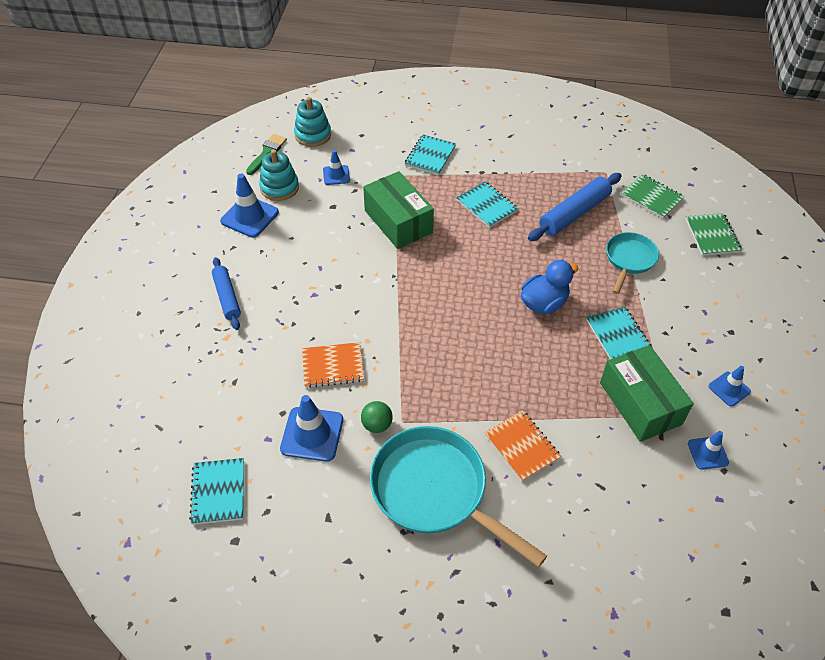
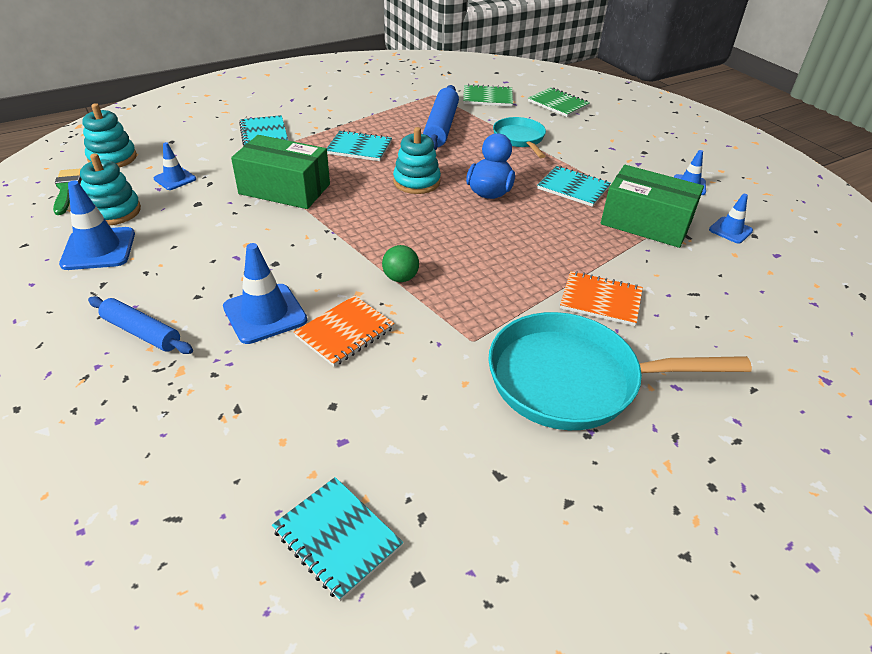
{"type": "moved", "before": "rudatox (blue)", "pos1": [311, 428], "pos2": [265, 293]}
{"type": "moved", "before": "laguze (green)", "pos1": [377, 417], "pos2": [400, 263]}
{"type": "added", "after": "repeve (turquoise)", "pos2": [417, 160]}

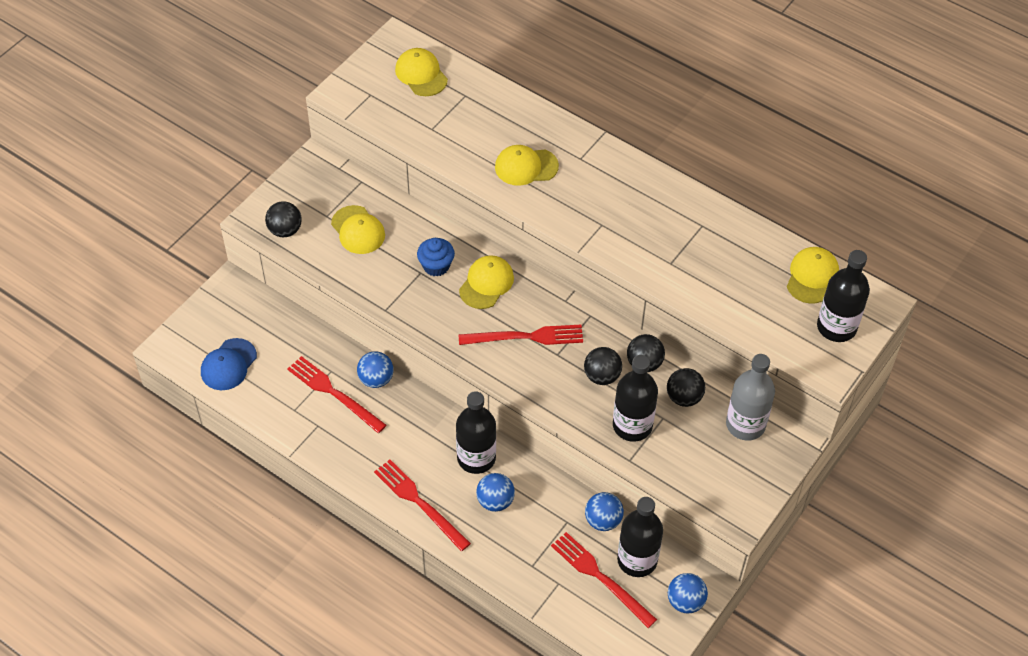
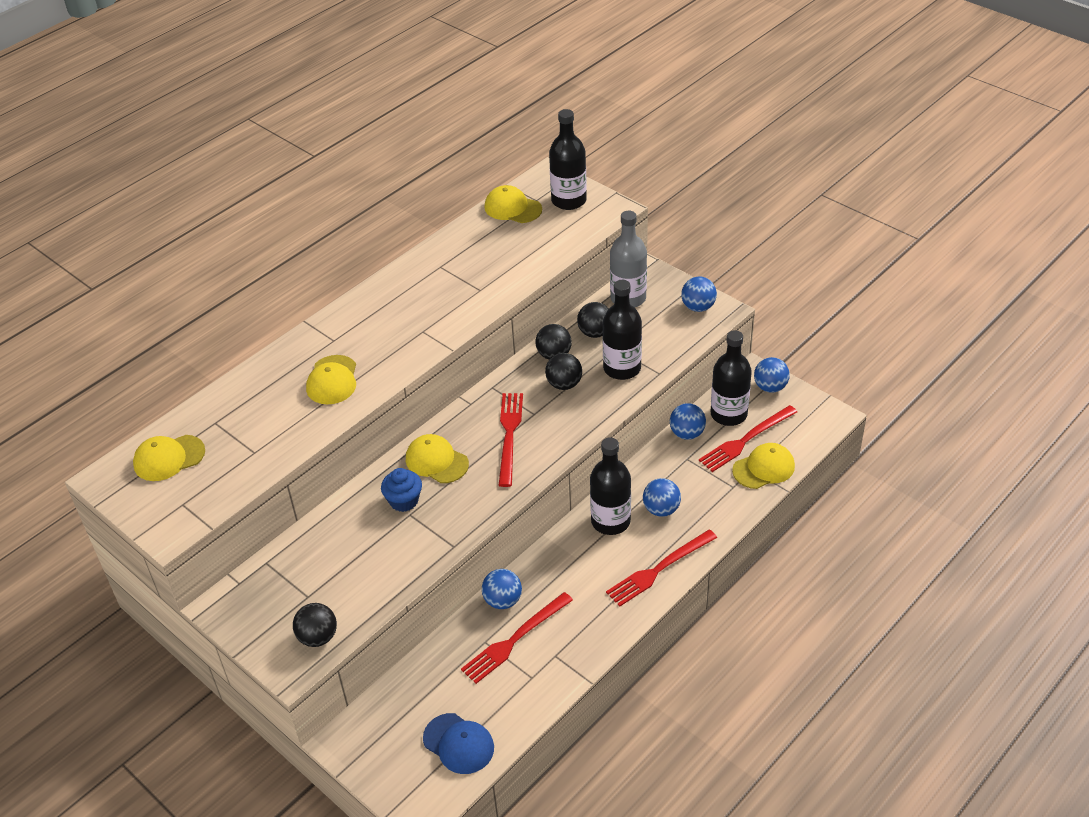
{"type": "moved", "before": "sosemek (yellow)", "pos1": [358, 229], "pos2": [763, 466]}
{"type": "added", "after": "laguze (blue)", "pos2": [699, 294]}

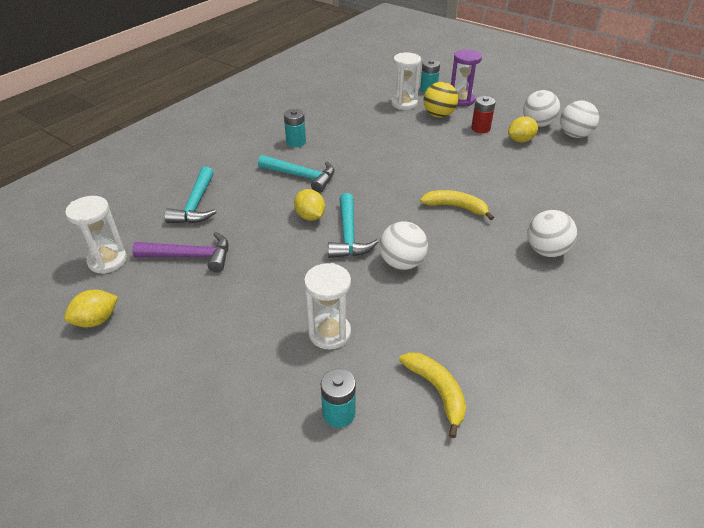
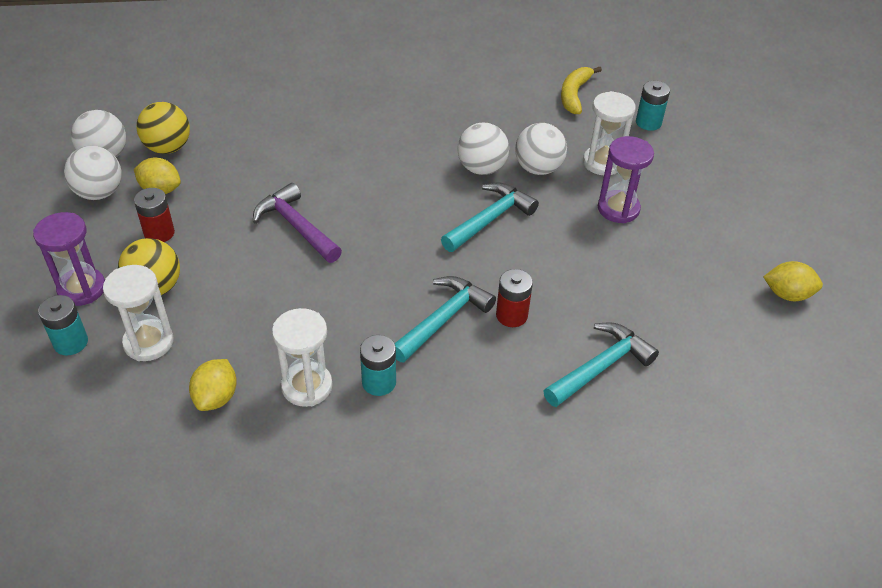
{"type": "moved", "before": "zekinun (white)", "pos1": [96, 235], "pos2": [302, 357]}
{"type": "moved", "before": "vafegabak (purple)", "pos1": [180, 252], "pos2": [297, 223]}
{"type": "turned", "before": "vafegabak (turquoise)", "pos1": [296, 174], "pos2": [445, 319], "turn": 60}
{"type": "moved", "before": "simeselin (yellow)", "pos1": [309, 205], "pos2": [213, 385]}
{"type": "removed", "before": "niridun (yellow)", "pos1": [457, 205]}
{"type": "moved", "before": "laguze (white)", "pos1": [552, 233], "pos2": [541, 149]}
{"type": "added", "after": "laguze (yellow)", "pos2": [163, 128]}
{"type": "added", "after": "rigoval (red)", "pos2": [514, 298]}
{"type": "added", "after": "zekinun (purple)", "pos2": [626, 179]}

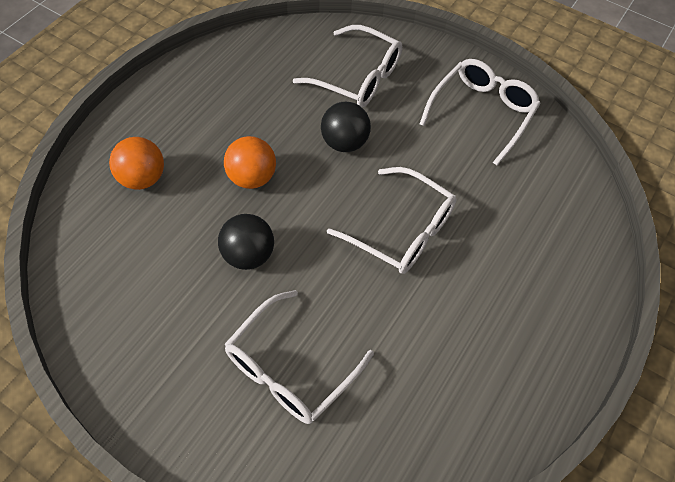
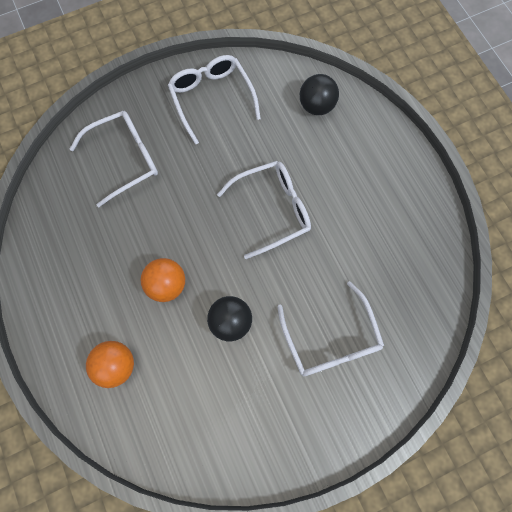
{"type": "moved", "before": "laguze (black)", "pos1": [346, 127], "pos2": [319, 94]}

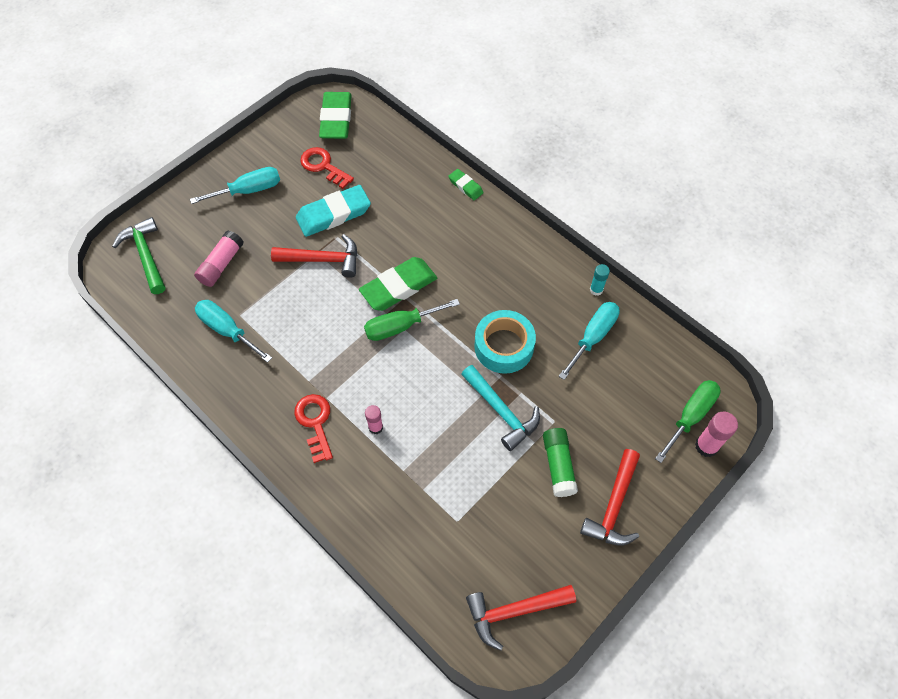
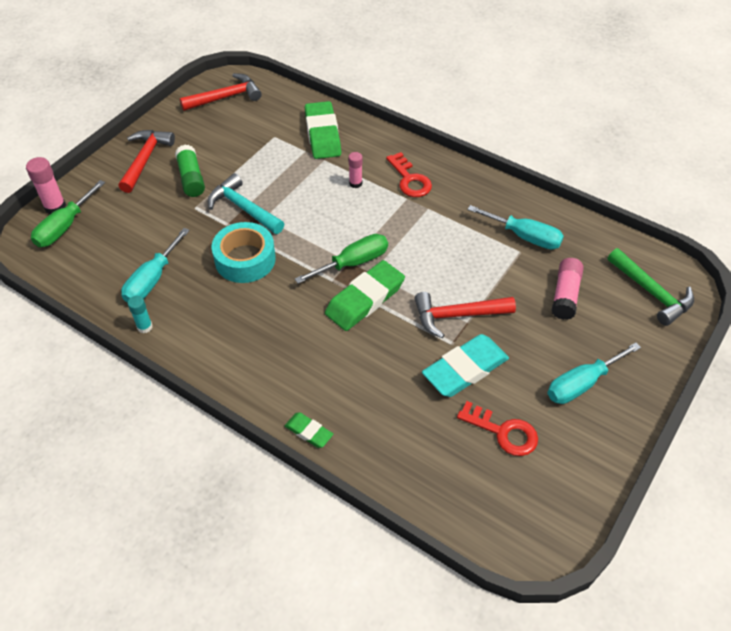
{"type": "moved", "before": "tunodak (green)", "pos1": [335, 115], "pos2": [323, 130]}

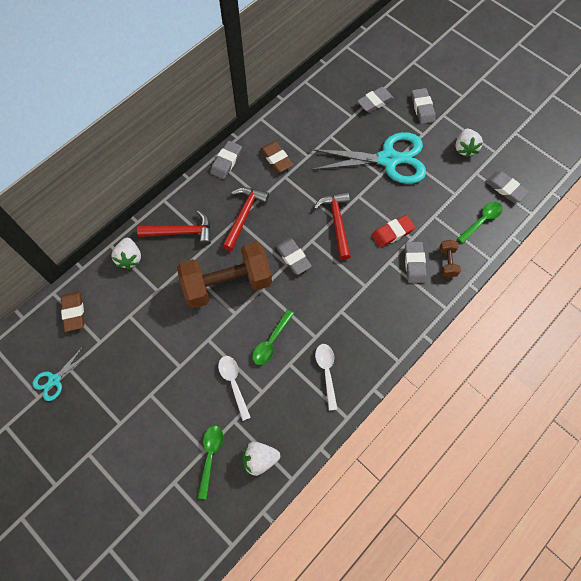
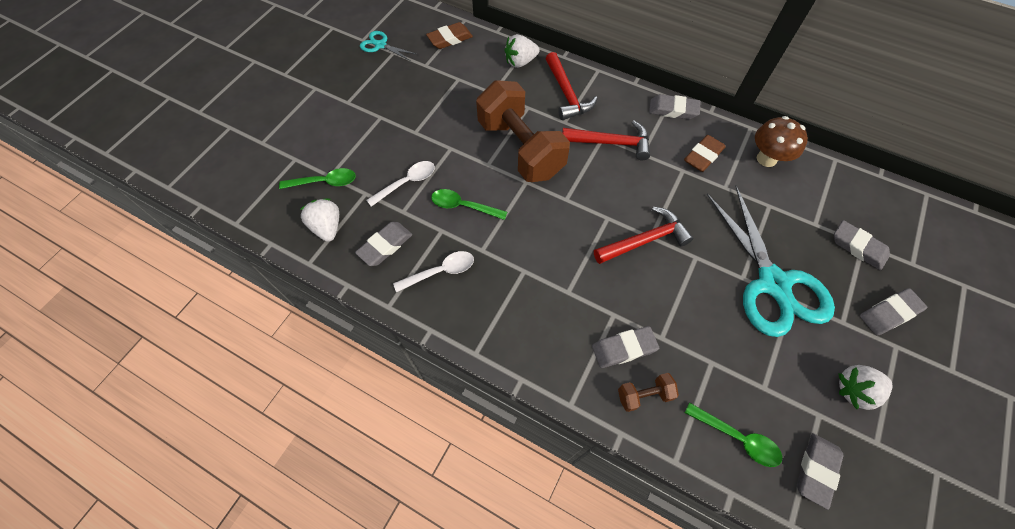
{"type": "moved", "before": "tunodak (grey)", "pos1": [294, 256], "pos2": [383, 244]}
{"type": "removed", "before": "tunodak (red)", "pos1": [393, 231]}
{"type": "added", "after": "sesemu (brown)", "pos2": [781, 141]}

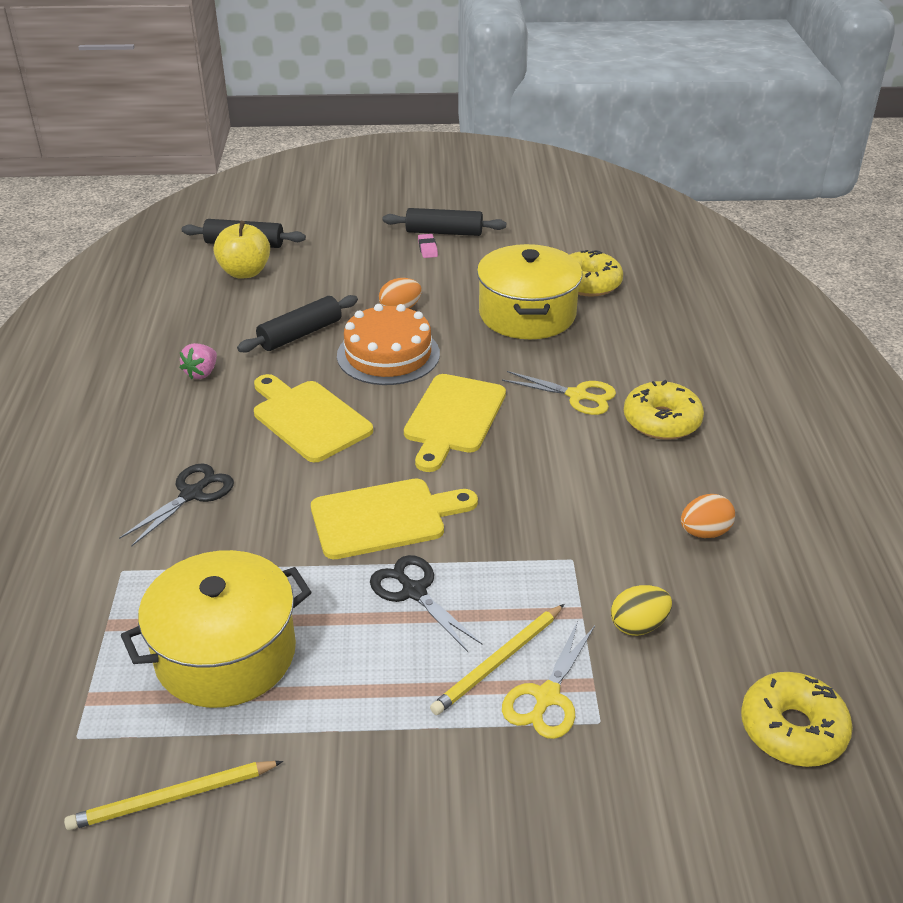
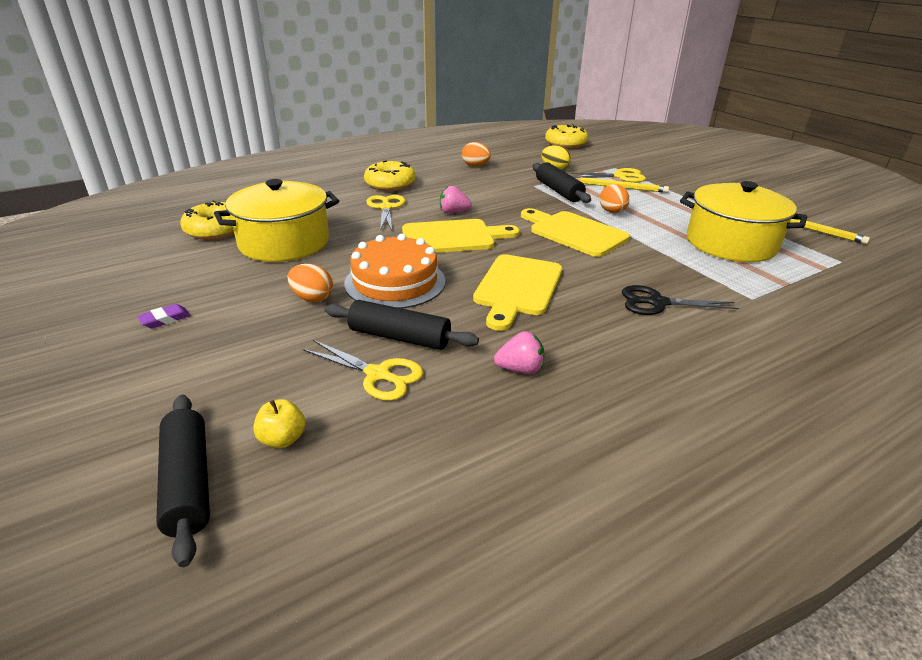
{"type": "resized", "before": "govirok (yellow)", "pos1": [242, 249], "pos2": [279, 423], "scale": 0.56}
{"type": "replaced", "before": "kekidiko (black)", "after": "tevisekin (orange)", "pos1": [426, 603], "pos2": [614, 198]}
{"type": "moved", "before": "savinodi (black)", "pos1": [444, 222], "pos2": [562, 182]}
{"type": "recoloured", "before": "tunodak (pink)", "after": "tunodak (purple)", "pos1": [428, 246], "pos2": [164, 316]}
{"type": "added", "after": "kekidiko (yellow)", "pos2": [362, 370]}
{"type": "added", "after": "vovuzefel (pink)", "pos2": [456, 200]}

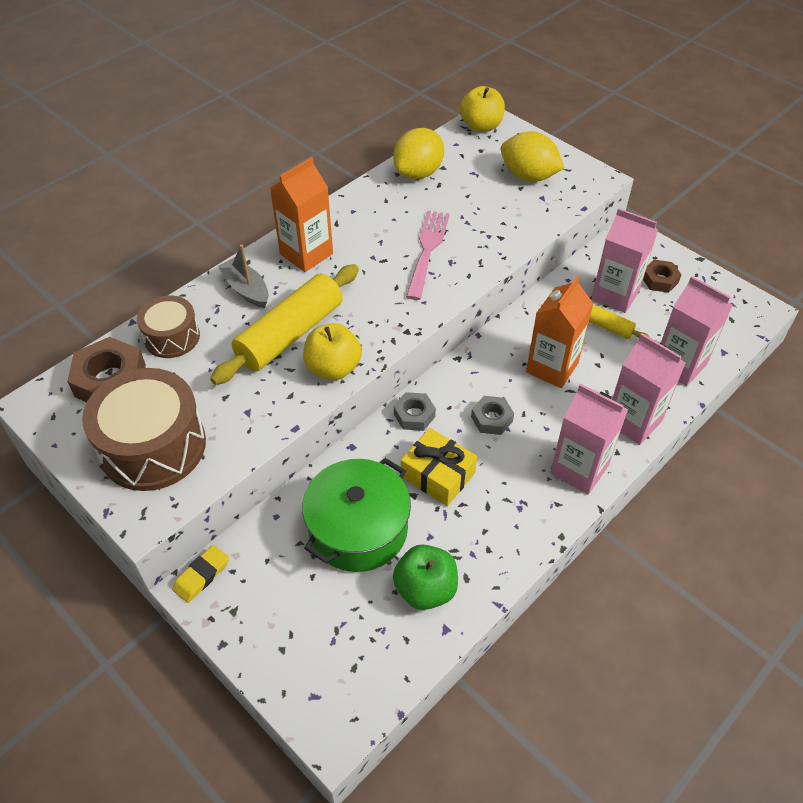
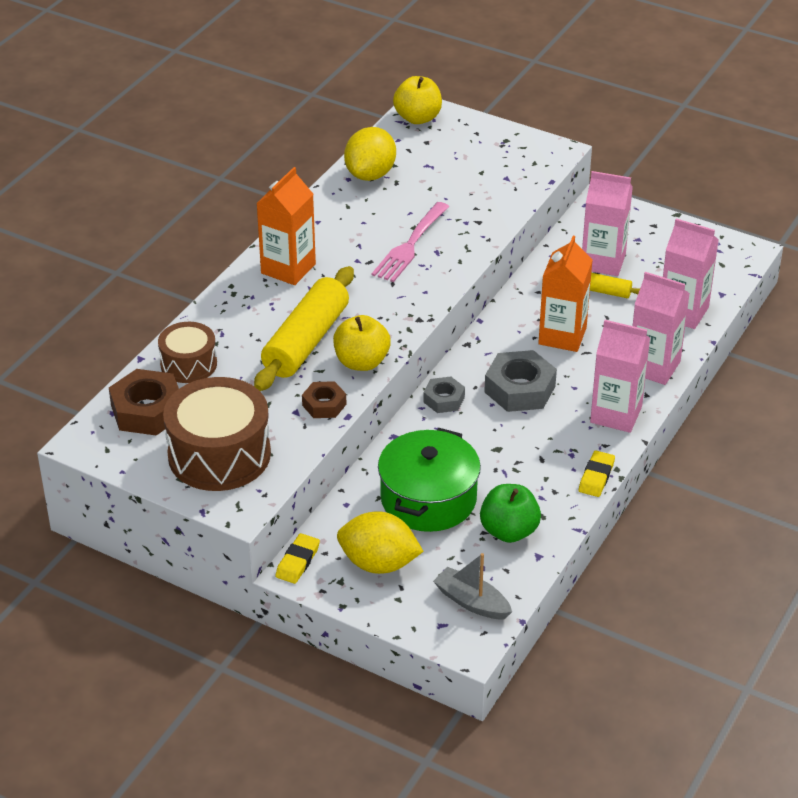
{"type": "moved", "before": "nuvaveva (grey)", "pos1": [243, 276], "pos2": [472, 586]}
{"type": "removed", "before": "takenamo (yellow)", "pos1": [439, 467]}
{"type": "turned", "before": "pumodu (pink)", "pos1": [428, 255], "pos2": [410, 242], "turn": -150}
{"type": "resized", "before": "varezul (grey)", "pos1": [492, 415], "pos2": [520, 381], "scale": 1.72}
{"type": "moved", "before": "simeselin (yellow)", "pos1": [533, 156], "pos2": [380, 542]}
{"type": "moved", "before": "varezul (brown)", "pos1": [662, 276], "pos2": [324, 399]}
{"type": "added", "after": "tunodak (yellow)", "pos2": [597, 474]}

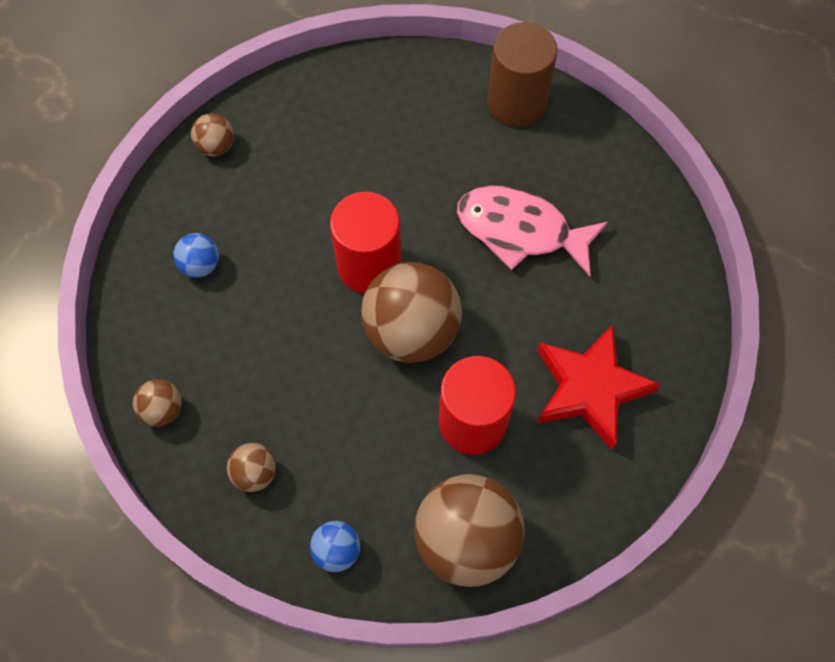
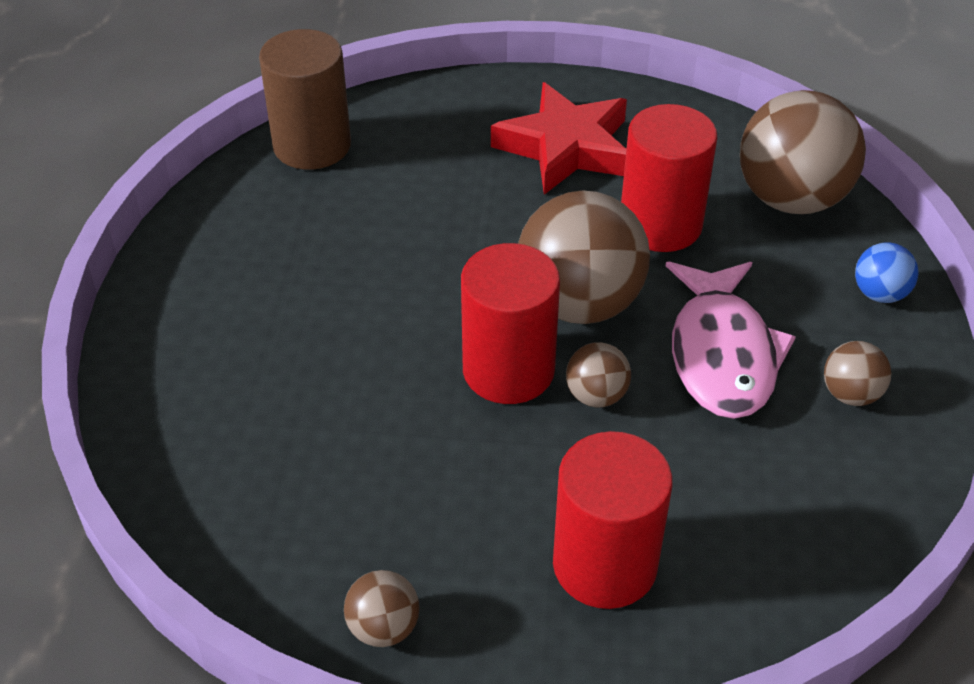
{"type": "moved", "before": "laguze (brown)", "pos1": [157, 403], "pos2": [598, 374]}
{"type": "replaced", "before": "laguze (blue)", "after": "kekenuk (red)", "pos1": [196, 255], "pos2": [613, 520]}
{"type": "moved", "before": "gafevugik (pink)", "pos1": [532, 231], "pos2": [731, 340]}
{"type": "moved", "before": "kekenuk (brown)", "pos1": [522, 74], "pos2": [305, 99]}

